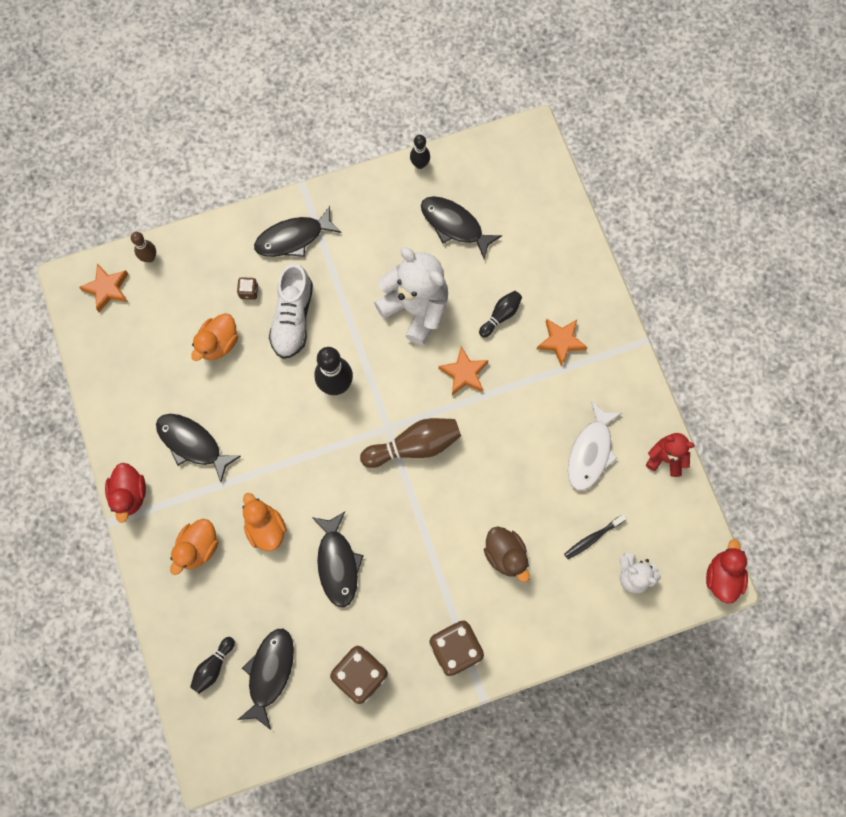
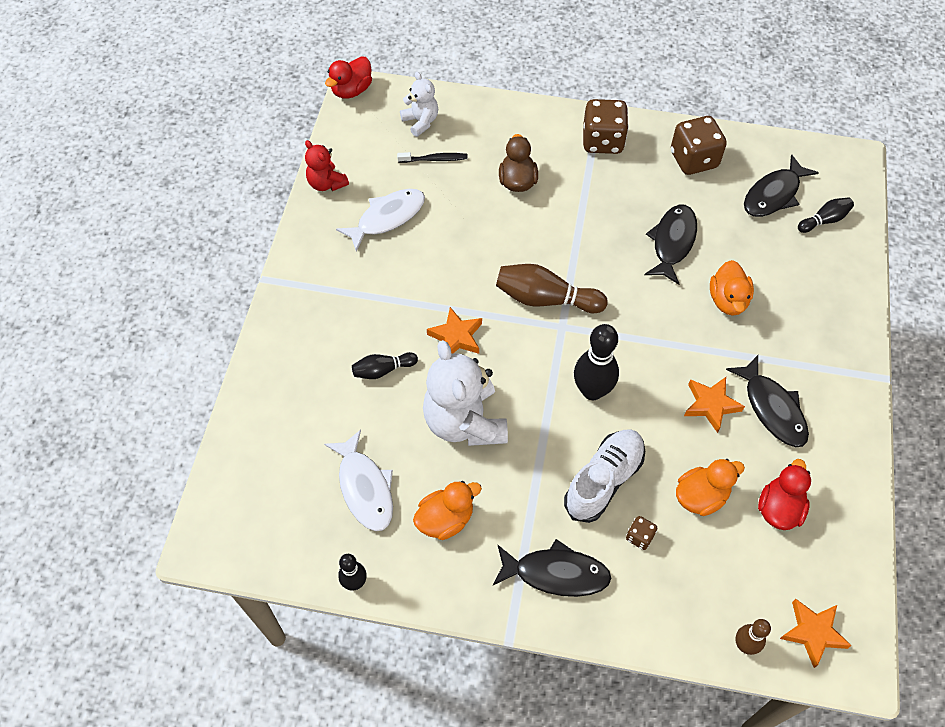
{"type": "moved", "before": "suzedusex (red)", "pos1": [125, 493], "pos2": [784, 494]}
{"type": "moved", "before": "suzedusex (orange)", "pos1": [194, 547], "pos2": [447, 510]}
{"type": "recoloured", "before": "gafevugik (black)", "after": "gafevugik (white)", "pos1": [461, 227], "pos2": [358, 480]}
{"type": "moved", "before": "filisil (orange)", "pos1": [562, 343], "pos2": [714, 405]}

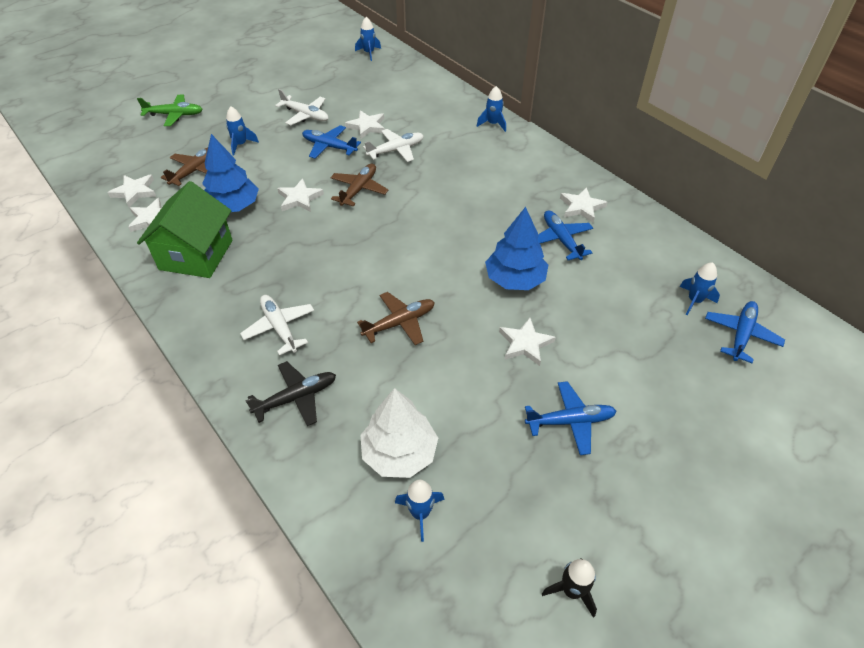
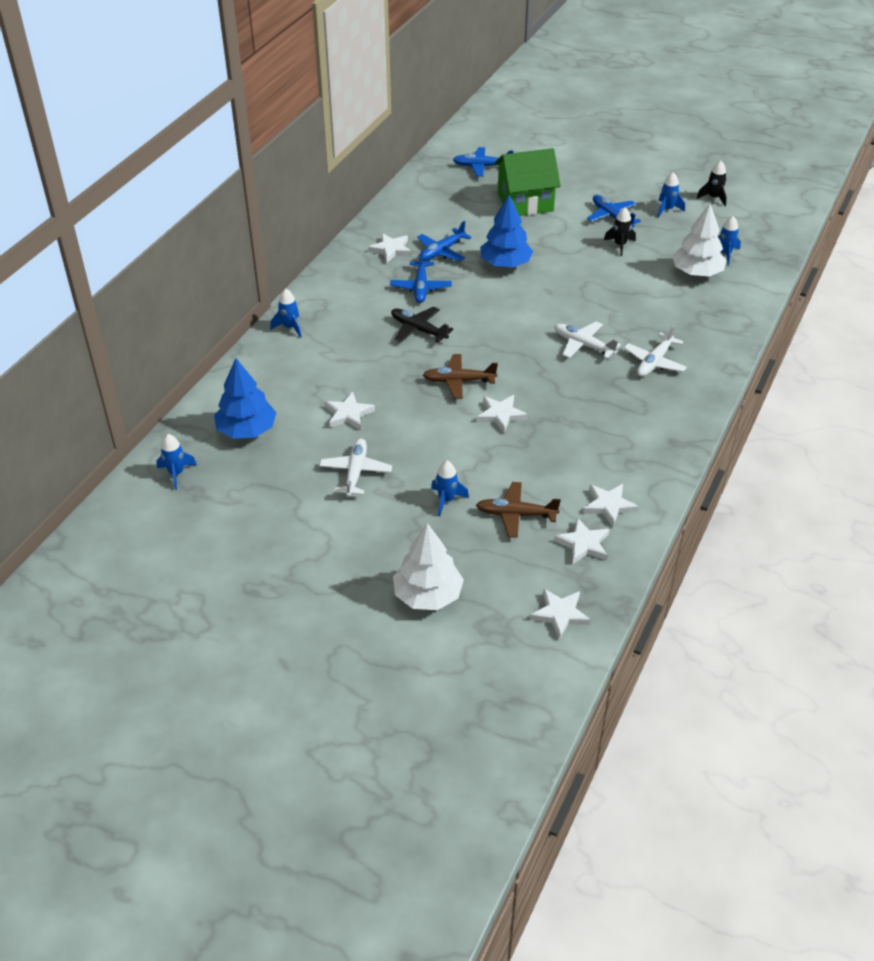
{"type": "replaced", "before": "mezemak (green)", "after": "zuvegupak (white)", "pos1": [170, 110], "pos2": [428, 566]}
{"type": "moved", "before": "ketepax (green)", "pos1": [184, 229], "pos2": [527, 182]}
{"type": "moved", "before": "zuvegupak (blue)", "pos1": [230, 173], "pos2": [245, 398]}
{"type": "moved", "before": "mezemak (black)", "pos1": [290, 393], "pos2": [422, 325]}
{"type": "moved", "before": "mezemak (blue)", "pos1": [331, 142], "pos2": [421, 276]}
{"type": "removed", "before": "mezemak (brown)", "pos1": [396, 318]}
{"type": "moved", "before": "mezemak (white)", "pos1": [393, 145], "pos2": [587, 340]}
{"type": "moved", "before": "filisil (white)", "pos1": [527, 342], "pos2": [560, 613]}
{"type": "moved", "before": "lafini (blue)", "pos1": [700, 289], "pos2": [671, 195]}
{"type": "added", "after": "lafini (black)", "pos2": [620, 231]}

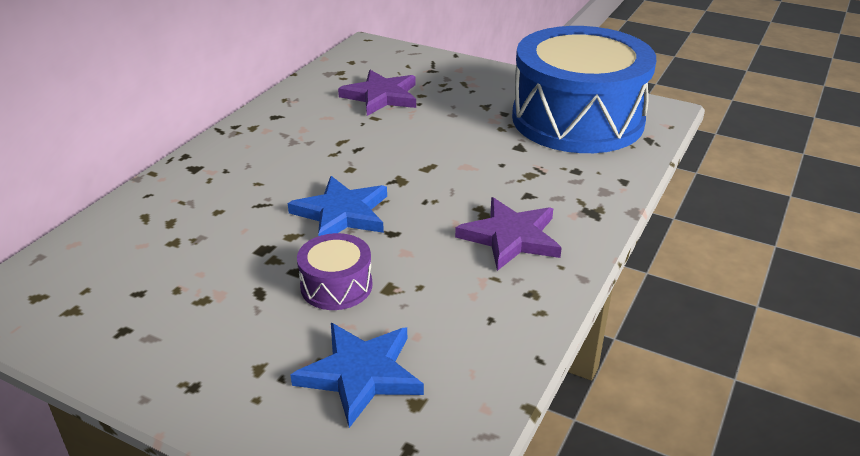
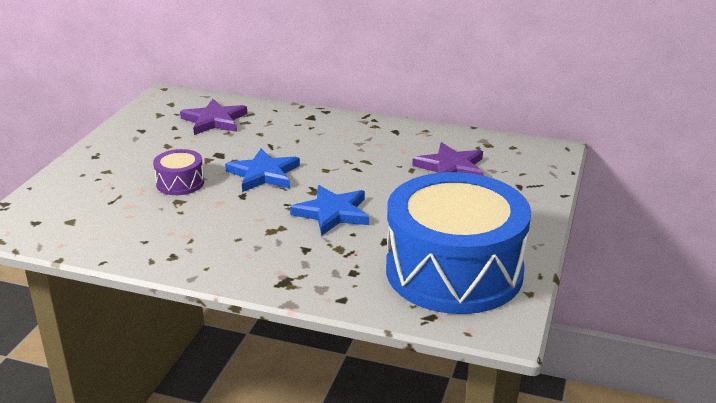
{"type": "moved", "before": "filisil (blue)", "pos1": [357, 375], "pos2": [329, 210]}
{"type": "moved", "before": "filisil (purple)", "pos1": [508, 234], "pos2": [213, 117]}

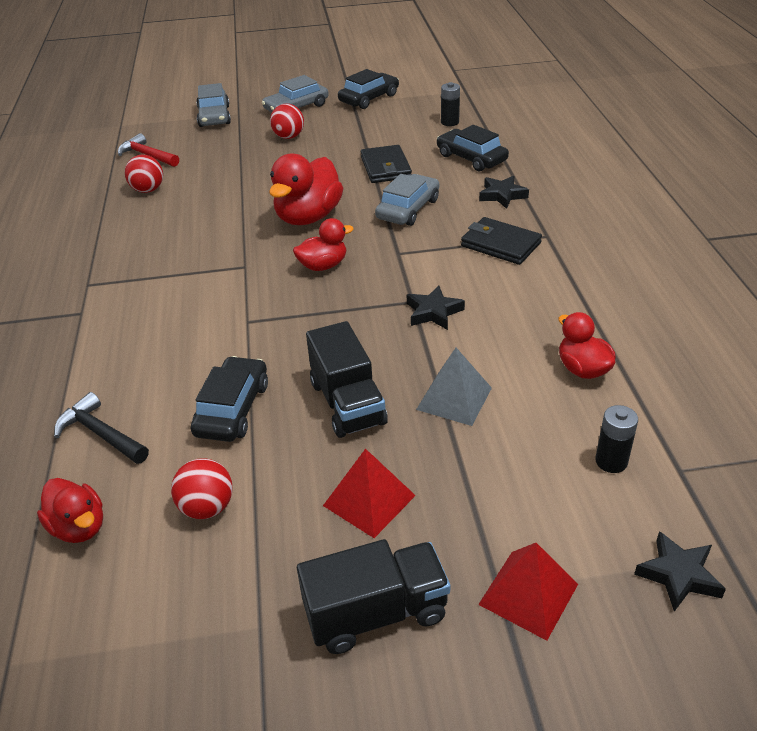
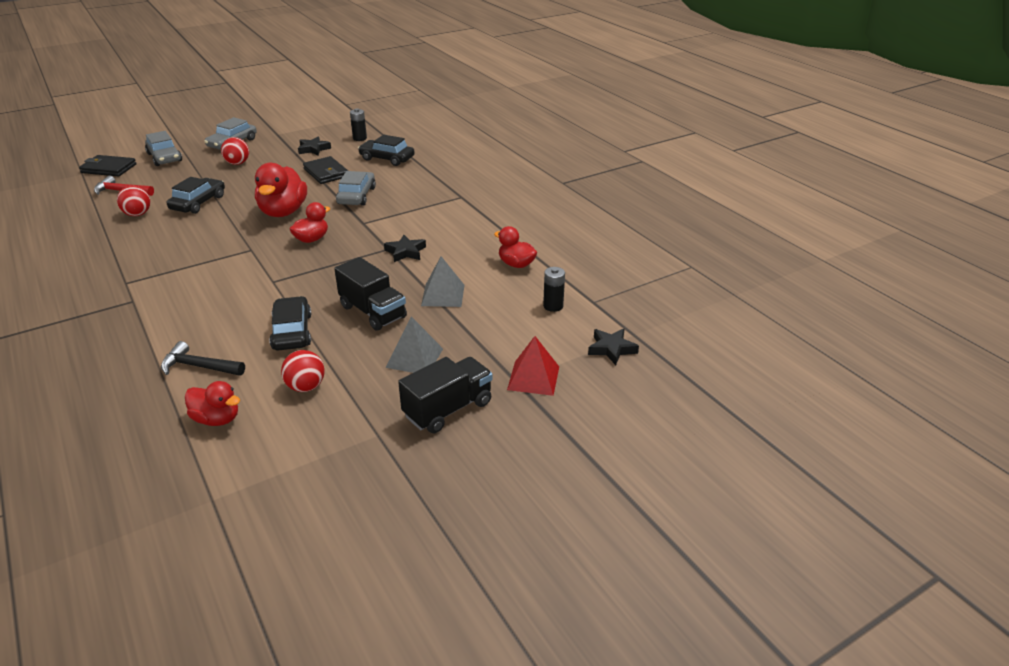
{"type": "recoloured", "before": "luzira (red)", "after": "luzira (grey)", "pos1": [369, 493], "pos2": [414, 344]}
{"type": "moved", "before": "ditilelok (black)", "pos1": [368, 89], "pos2": [196, 195]}
{"type": "moved", "before": "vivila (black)", "pos1": [501, 241], "pos2": [108, 166]}
{"type": "moved", "before": "filisil (black)", "pos1": [504, 192], "pos2": [314, 145]}

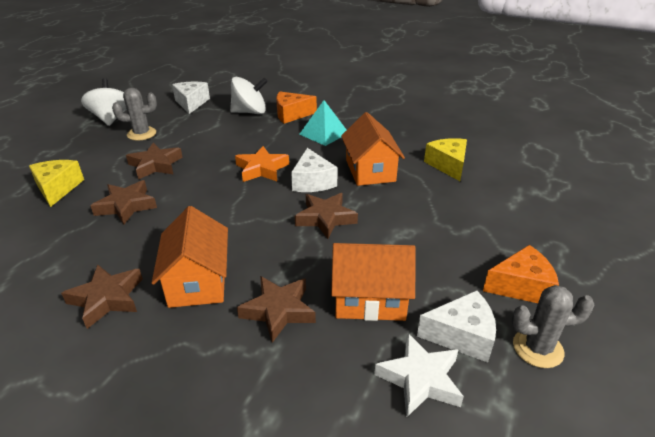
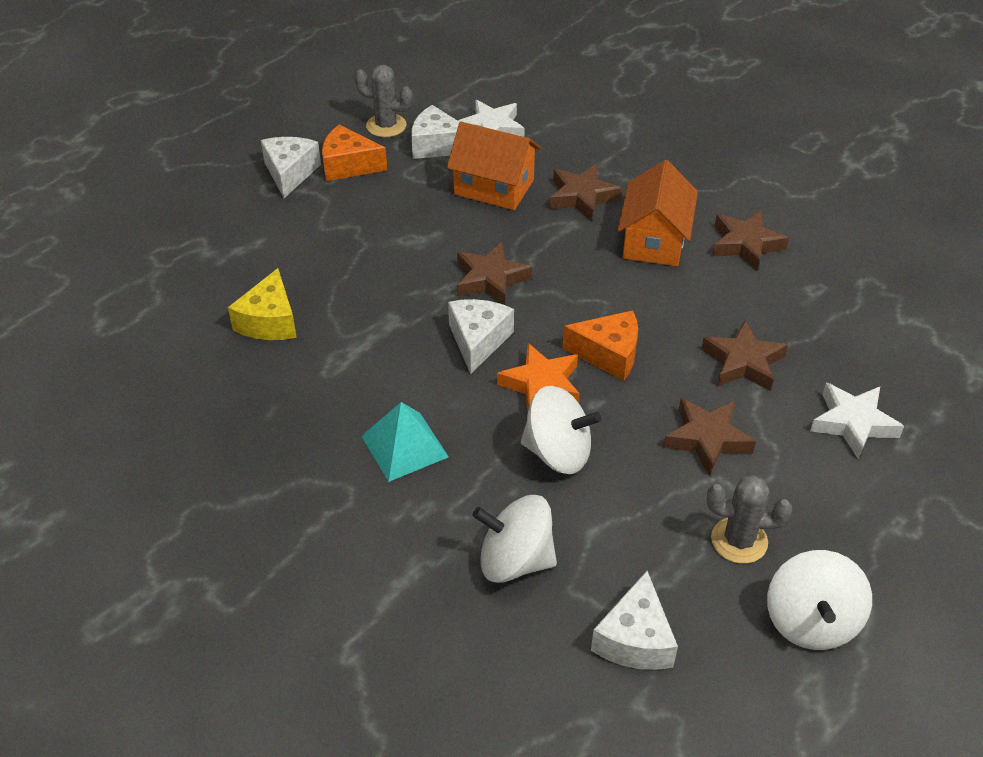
{"type": "replaced", "before": "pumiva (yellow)", "after": "filisil (white)", "pos1": [56, 183], "pos2": [857, 421]}
{"type": "moved", "before": "pumiva (orange)", "pos1": [296, 107], "pos2": [600, 345]}
{"type": "removed", "before": "ketepax (orange)", "pos1": [373, 149]}
{"type": "added", "after": "pumiva (white)", "pos2": [291, 167]}
{"type": "added", "after": "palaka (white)", "pos2": [561, 430]}

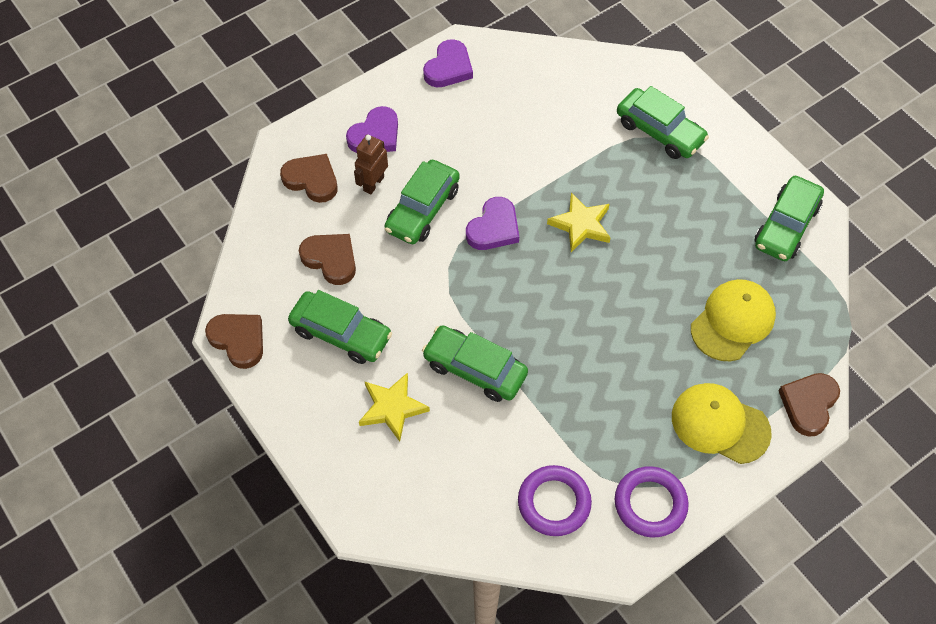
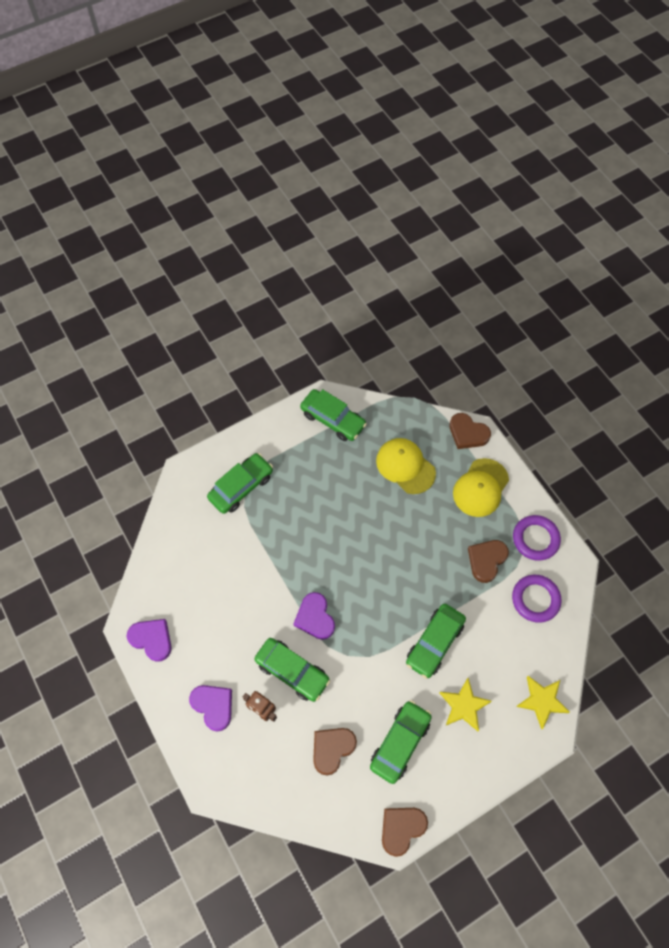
{"type": "moved", "before": "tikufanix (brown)", "pos1": [309, 178], "pos2": [488, 561]}
{"type": "turned", "before": "tikufanix (purple)", "pos1": [492, 223], "pos2": [314, 616], "turn": -150}
{"type": "moved", "before": "filisil (yellow)", "pos1": [579, 222], "pos2": [543, 703]}

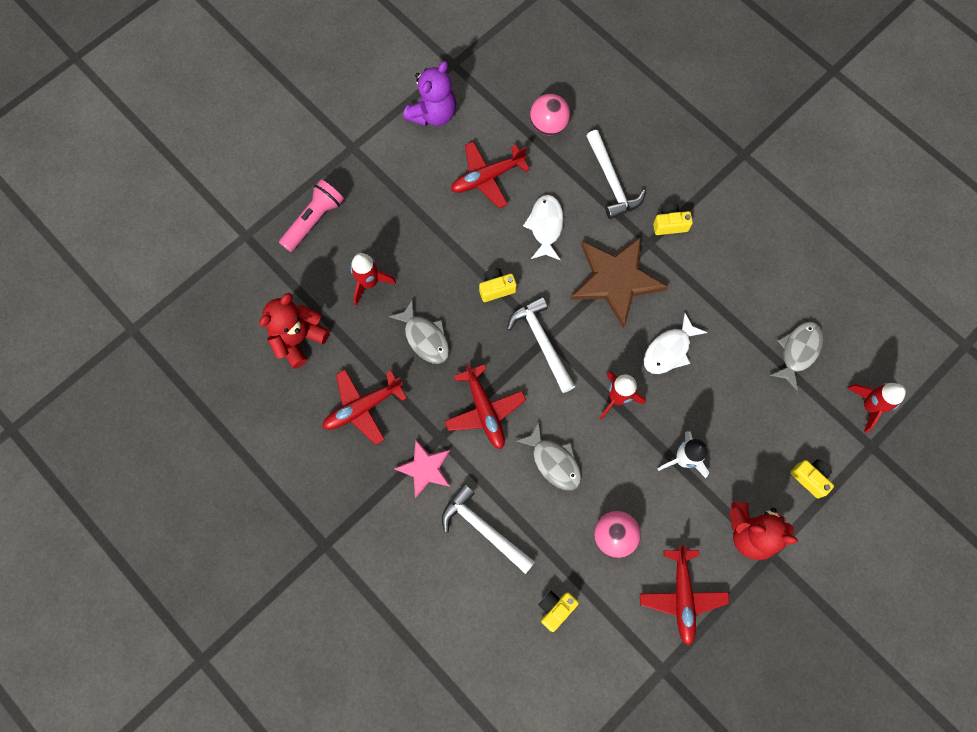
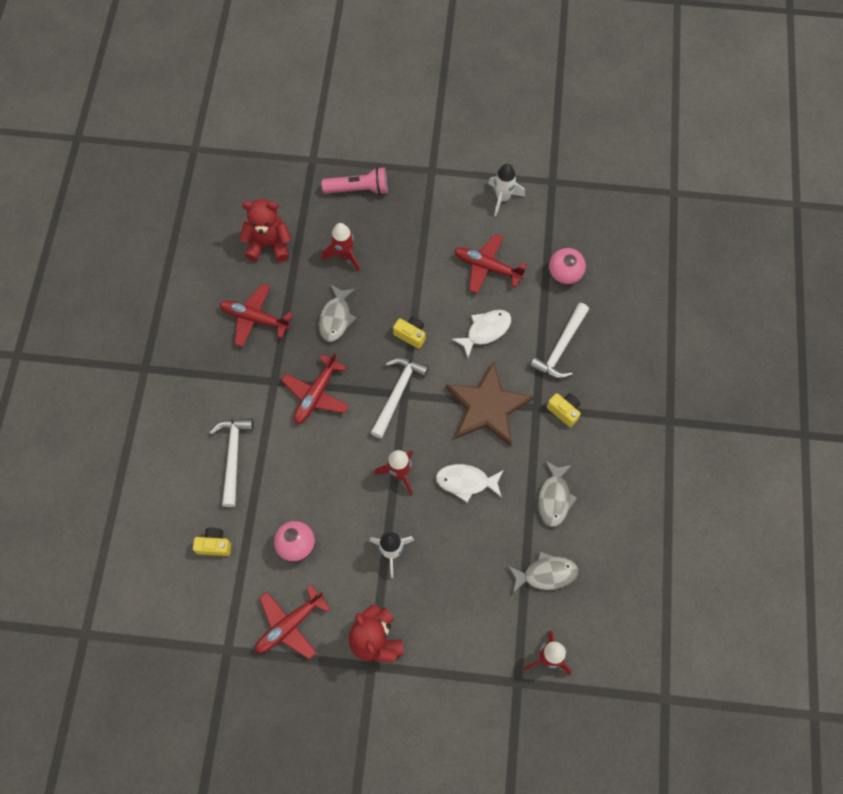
{"type": "removed", "before": "filisil (pink)", "pos1": [422, 469]}
{"type": "replaced", "before": "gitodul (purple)", "after": "lafini (white)", "pos1": [429, 93], "pos2": [506, 190]}
{"type": "moved", "before": "gafevugik (grey)", "pos1": [548, 455], "pos2": [557, 494]}
{"type": "removed", "before": "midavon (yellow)", "pos1": [812, 478]}

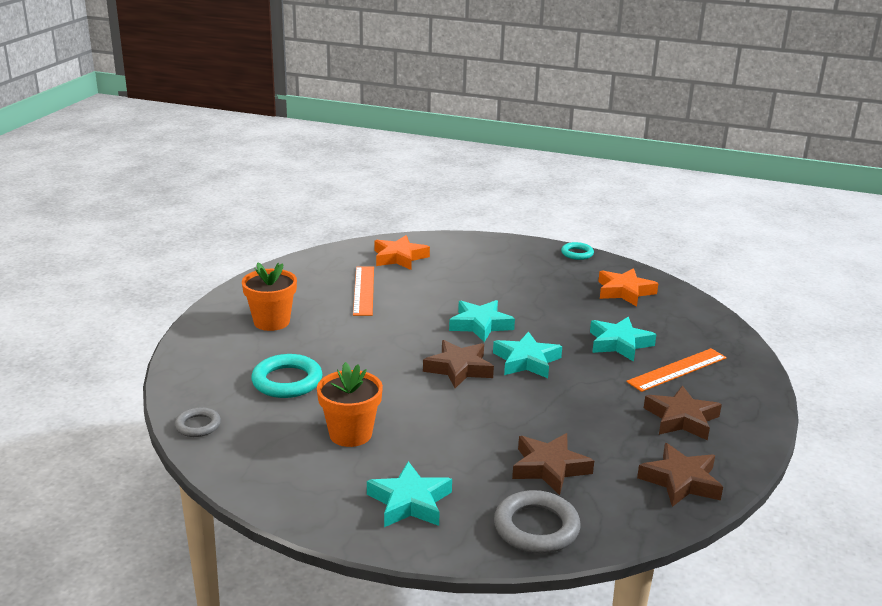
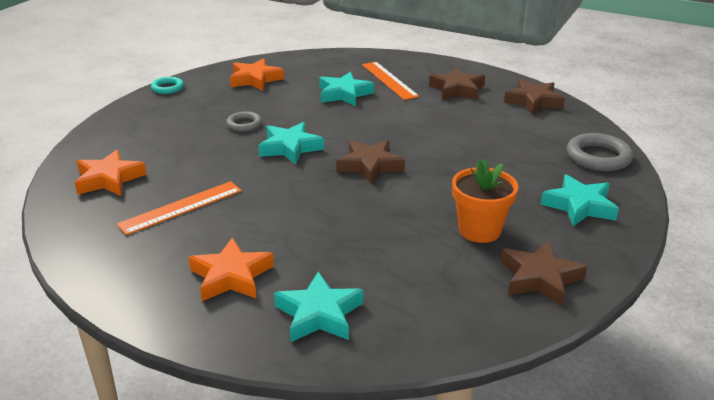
{"type": "moved", "before": "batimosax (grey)", "pos1": [198, 422], "pos2": [244, 121]}
{"type": "replaced", "before": "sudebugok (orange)", "after": "filisil (orange)", "pos1": [269, 297], "pos2": [231, 269]}
{"type": "removed", "before": "batimosax (turquoise)", "pos1": [286, 376]}
{"type": "turned", "before": "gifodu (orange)", "pos1": [363, 291], "pos2": [179, 208], "turn": -45}
{"type": "moved", "before": "filisil (turquoise)", "pos1": [527, 354], "pos2": [318, 306]}
{"type": "moved", "before": "filisil (brown)", "pos1": [553, 464], "pos2": [544, 273]}

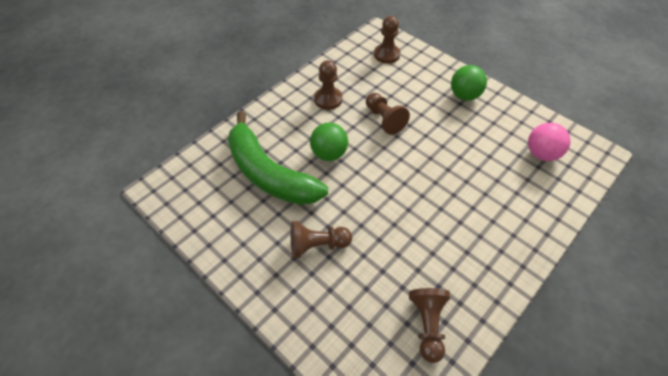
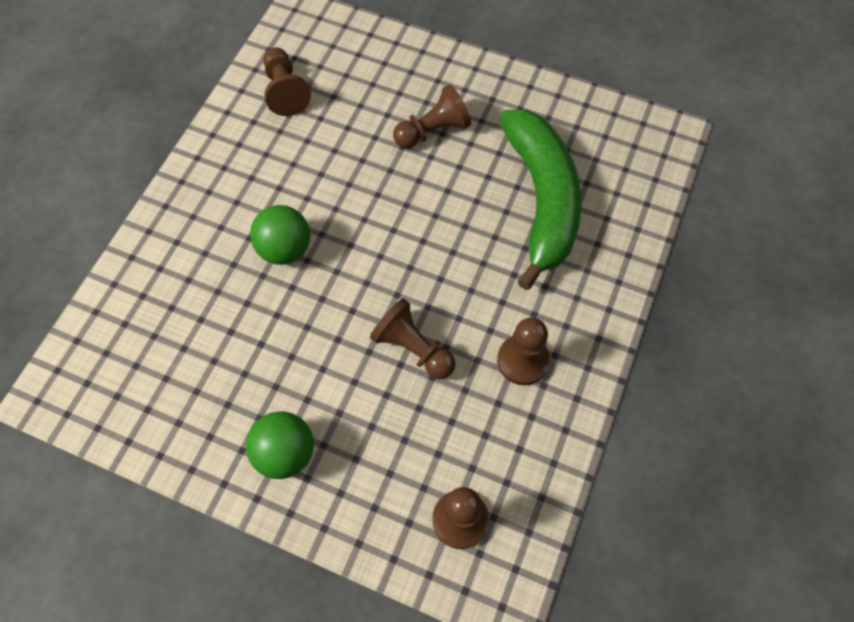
{"type": "turned", "before": "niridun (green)", "pos1": [278, 158], "pos2": [540, 200], "turn": 60}
{"type": "moved", "before": "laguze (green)", "pos1": [329, 142], "pos2": [280, 235]}
{"type": "removed", "before": "laguze (pink)", "pos1": [549, 141]}

